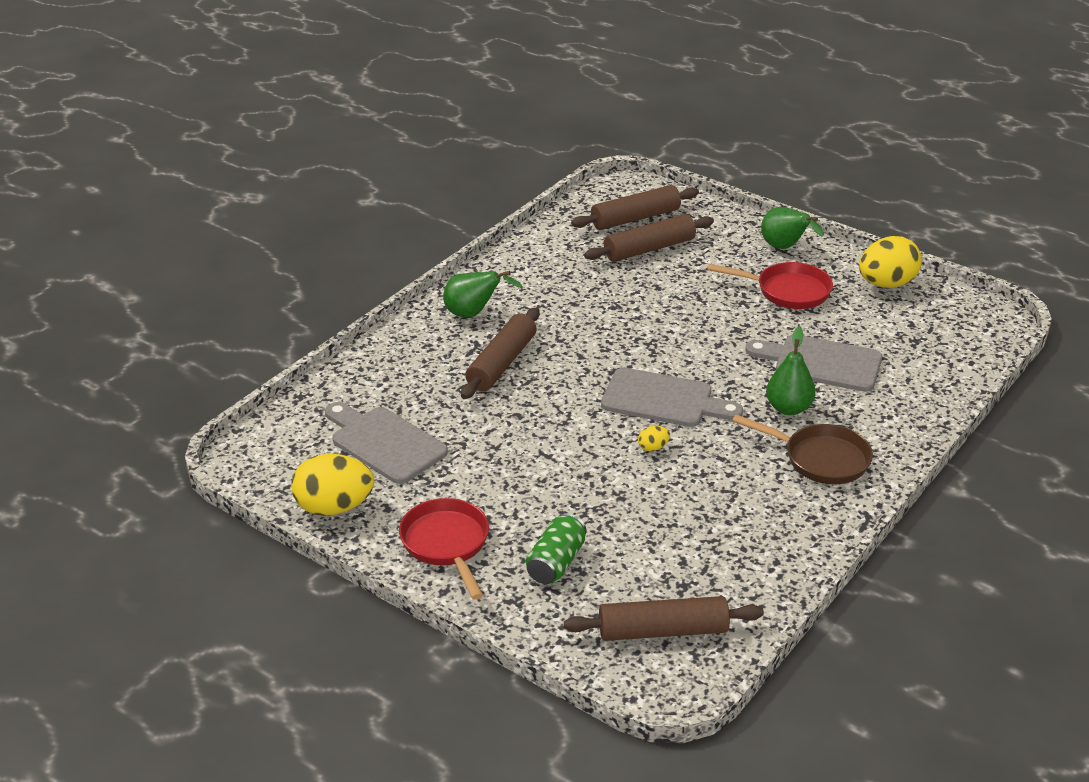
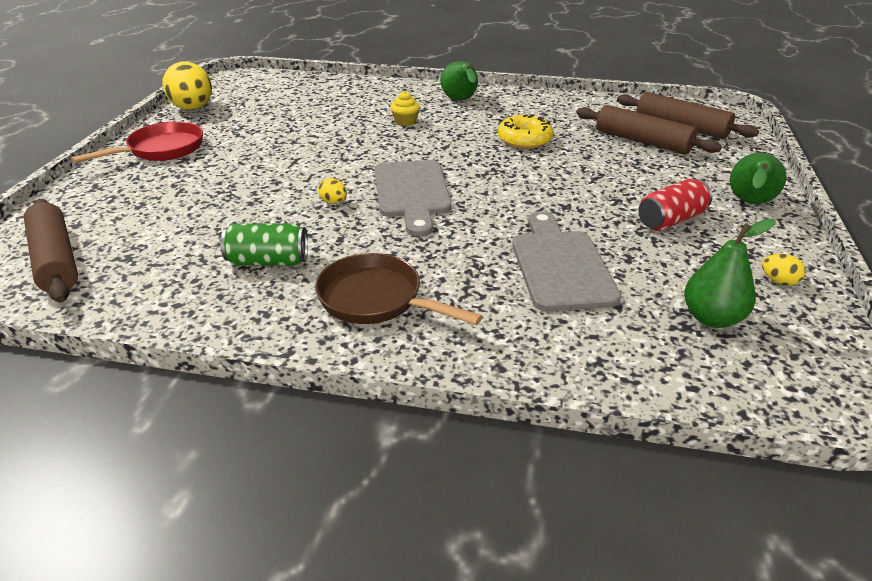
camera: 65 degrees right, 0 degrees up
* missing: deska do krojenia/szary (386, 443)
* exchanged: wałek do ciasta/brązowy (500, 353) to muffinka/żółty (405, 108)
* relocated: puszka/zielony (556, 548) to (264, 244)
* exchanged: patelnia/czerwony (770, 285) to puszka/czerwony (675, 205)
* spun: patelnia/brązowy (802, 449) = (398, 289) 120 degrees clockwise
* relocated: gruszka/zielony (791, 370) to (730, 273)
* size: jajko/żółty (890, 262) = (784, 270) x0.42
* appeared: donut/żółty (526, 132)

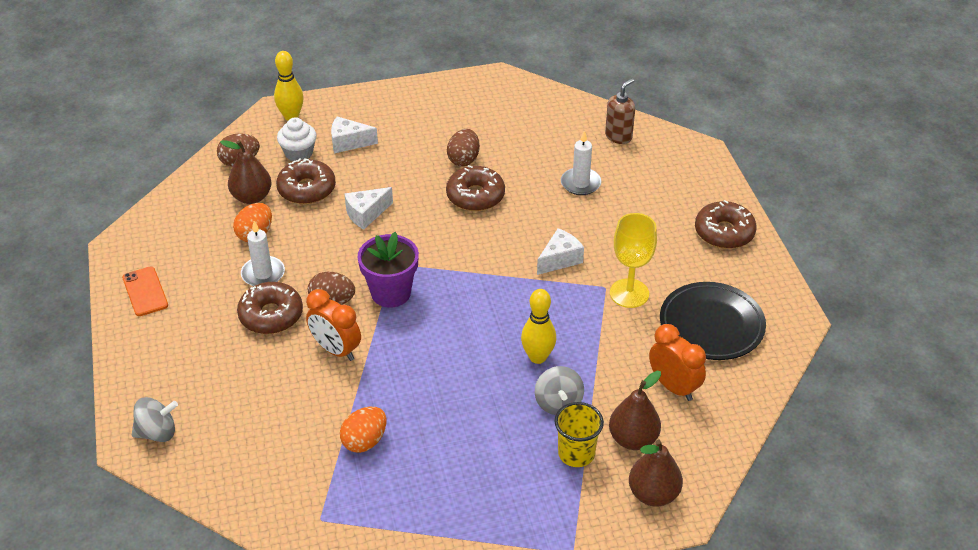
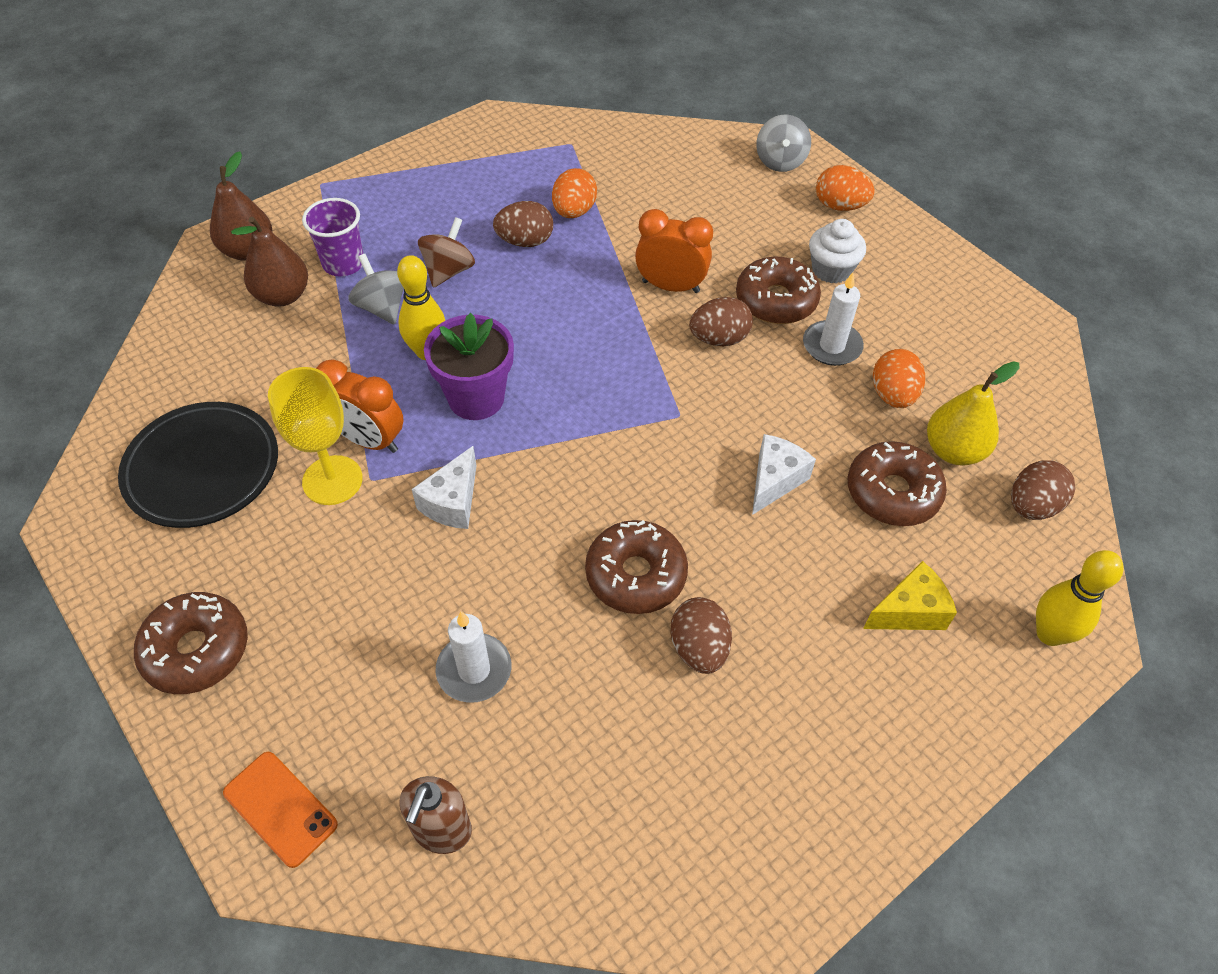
camera: 155 degrees right, 10 degrees up
* relocated: telefon/pomarańczowy (145, 291) to (280, 810)
* spun: bączek/szary (155, 419) = (783, 143) 45 degrees counterclockwise
* colour: gruszka/brązowy (246, 172) to gruszka/żółty (973, 413)
* relocated: muffinka/biały (296, 139) to (837, 251)
* colour: ser/biały (354, 135) to ser/żółty (910, 595)
* relocated: doniczka/fioletowy (388, 270) to (469, 366)
* colour: szklanka/żółty (579, 434) to szklanka/fioletowy (332, 237)
* relocated: budzik/pomarańczowy (677, 362) to (360, 406)
* appeared: bączek/brązowy (446, 252)
* appeared: jajko/brązowy (523, 224)
* appeared: jajko/pomarańczowy (845, 188)

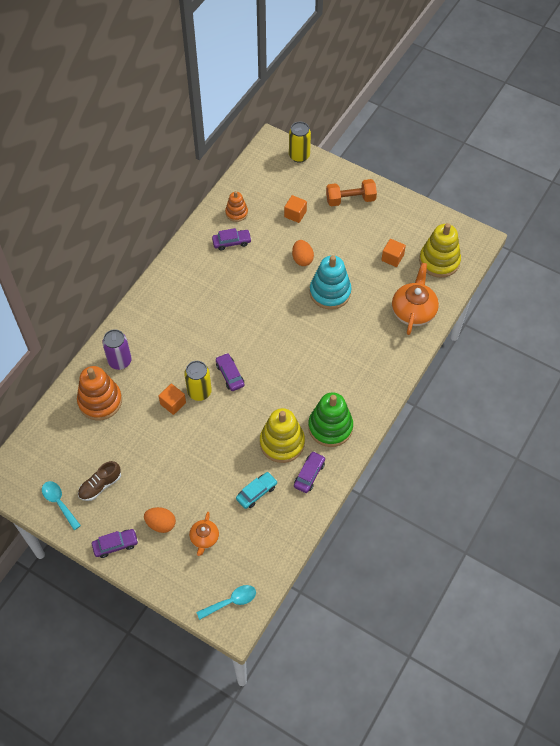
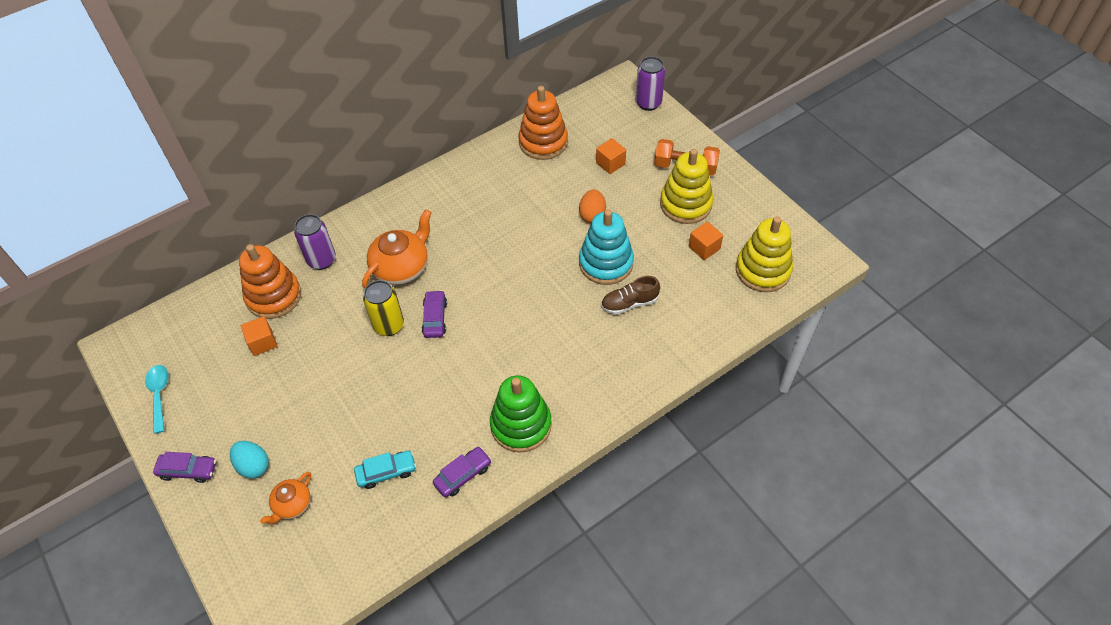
camera: 25 degrees right, 5 degrees down
* relocated: but/brązowy (99, 481) to (630, 295)
* colour: jajko/pomarańczowy (160, 520) to jajko/turkusowy (249, 460)
* relocated: sześcian/pomarańczowy (172, 399) to (259, 336)
* missing: łyżka/turkusowy (226, 602)
* missing: samochód/fioletowy (232, 239)
* size: zabawka nakładanka/pomarańczowy (236, 206) = (543, 123) x1.75
* relocated: zabawka nakładanka/żółty (282, 435) to (686, 186)
* colour: puszka/żółty (300, 142) to puszka/fioletowy (650, 84)
* relocated: imbryk/pomarańczowy (415, 299) to (397, 248)

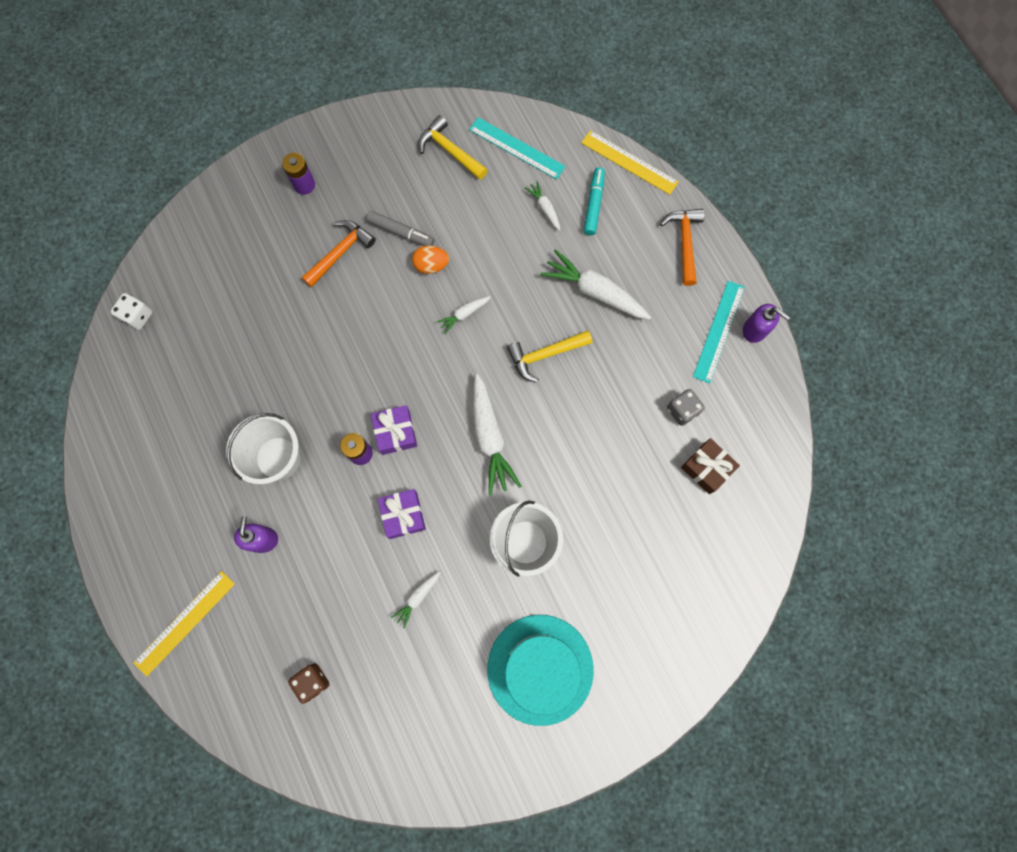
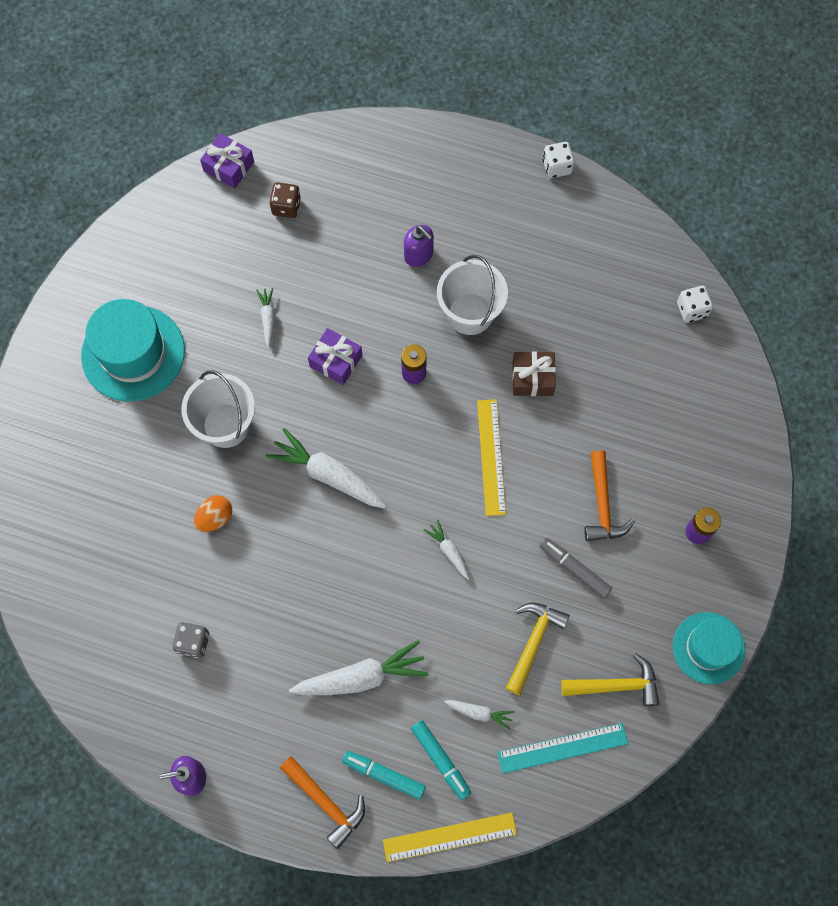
camera: 135 degrees right, 5 degrees down
* relocated: linijka/żółty (184, 624) to (491, 457)
* spun: flamaster/szary (400, 228) = (576, 568) 60 degrees clockwise
* relocated: prezent/fioletowy (394, 430) to (227, 160)
* relocated: jajko/pomarańczowy (430, 259) to (213, 513)
* spun: marchewka/biały (464, 315) = (447, 550) 45 degrees counterclockwise
* relocated: młotek/żółty (549, 357) to (538, 649)
* relocated: prezent/brązowy (710, 466) to (534, 373)
* missing: linijka/turkusowy (719, 332)
* appeared: flamaster/turkusowy (384, 775)
* appeared: kostka do gry/biały (559, 160)
* appeared: kapelusz/turkusowy (709, 648)

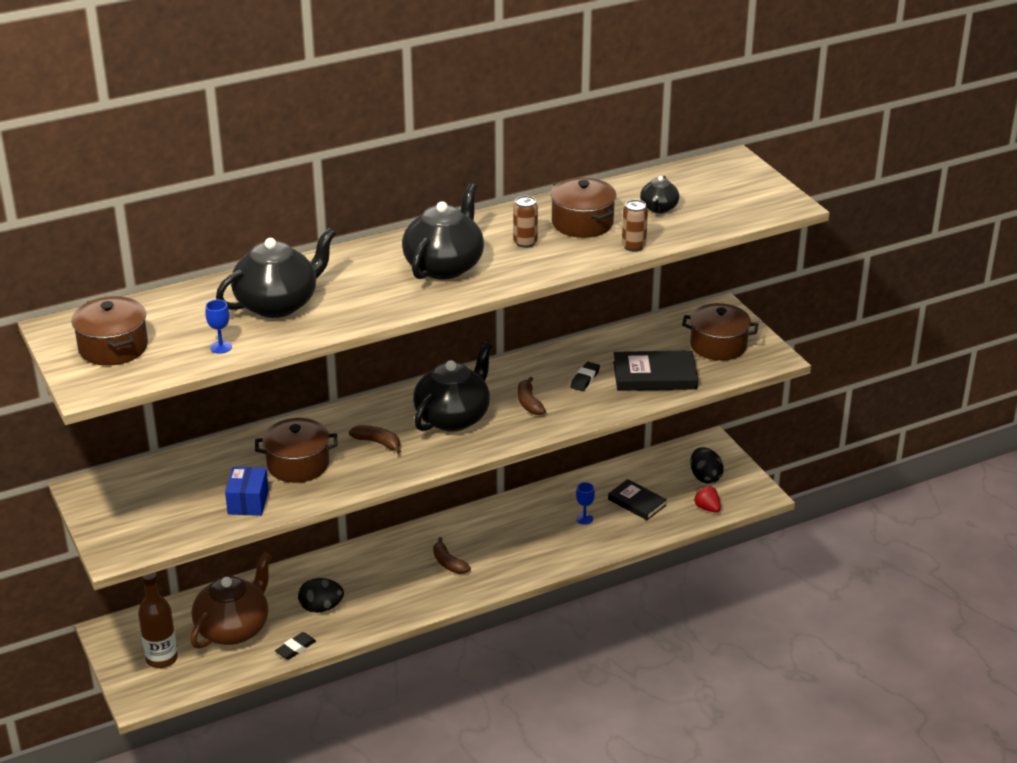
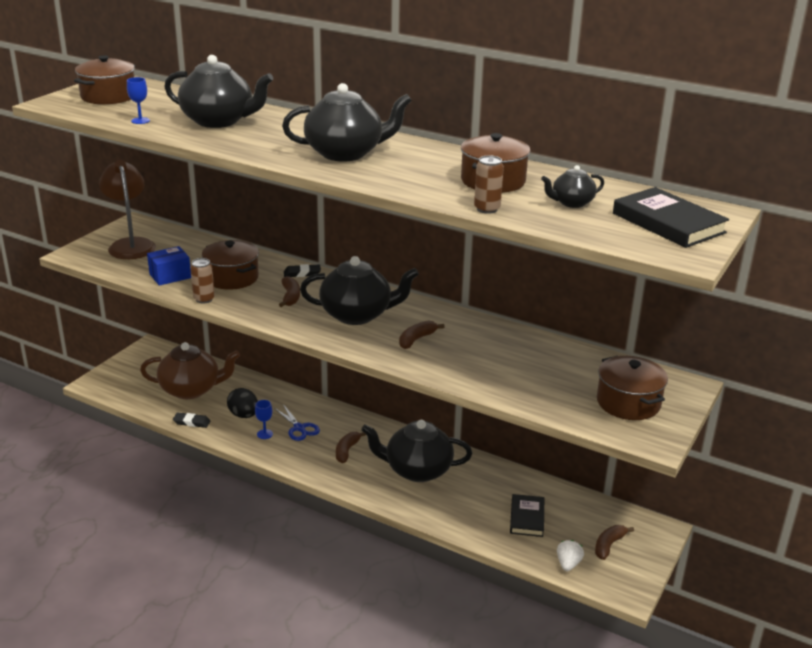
camera: 55 degrees right, 5 degrees down
* missing: butelka/brązowy (158, 620)
* relocated: puszka/brązowy (525, 222) to (202, 281)
* relocated: gumka do mazania/czarny (585, 376) to (302, 270)
* relocated: kielich/niebieski (585, 503) to (264, 419)
* relocated: książka/czarny (655, 370) to (671, 217)
* exchanged: jajko/czarny (707, 465) to banan/brązowy (614, 542)
* colour: truskawka/czerwony (707, 499) to truskawka/biały (570, 555)
* appeared: lampka/brązowy (127, 209)
* appeared: nożyczki/niebieski (297, 422)
* appeared: imbryk/czarny (416, 451)

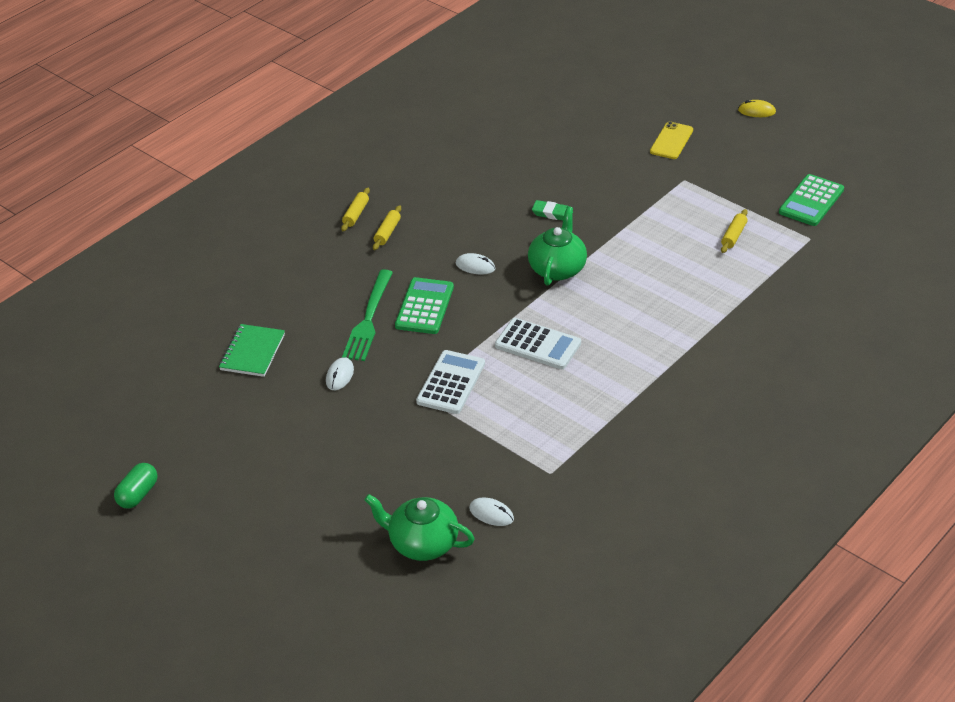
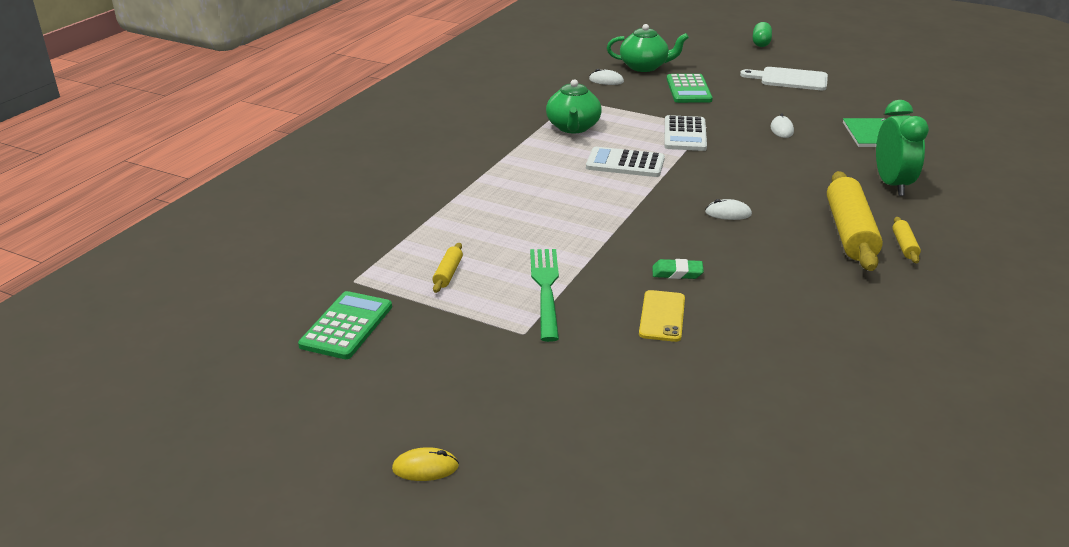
camera: 165 degrees right, 10 degrees down
* relocated: kapsułka/zielony (135, 485) to (762, 34)
* relocated: widelec/zielony (367, 315) to (544, 295)
* size: wałek do ciasta/żółty (387, 227) = (855, 221) x2.24
* relocated: kalkulator/zielony (424, 305) to (690, 88)
* relocated: imbryk/zielony (557, 246) to (574, 106)
* relocated: telefon/żółty (671, 140) to (662, 316)
* appeared: deska do krojenia/biały (784, 78)
* appeared: budzik/zielony (902, 148)

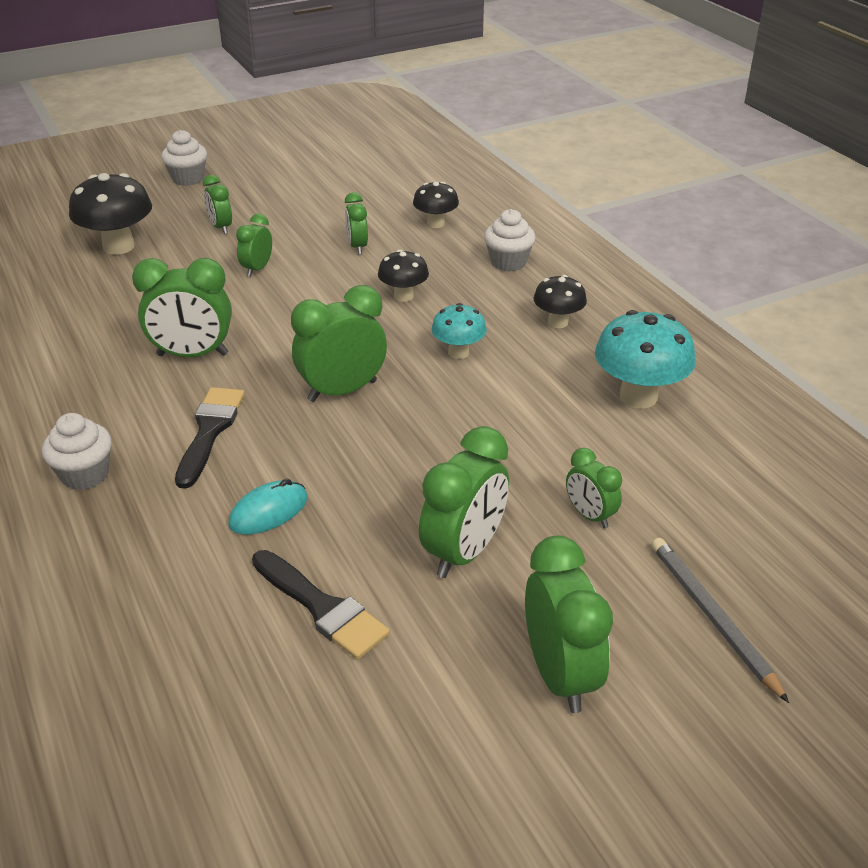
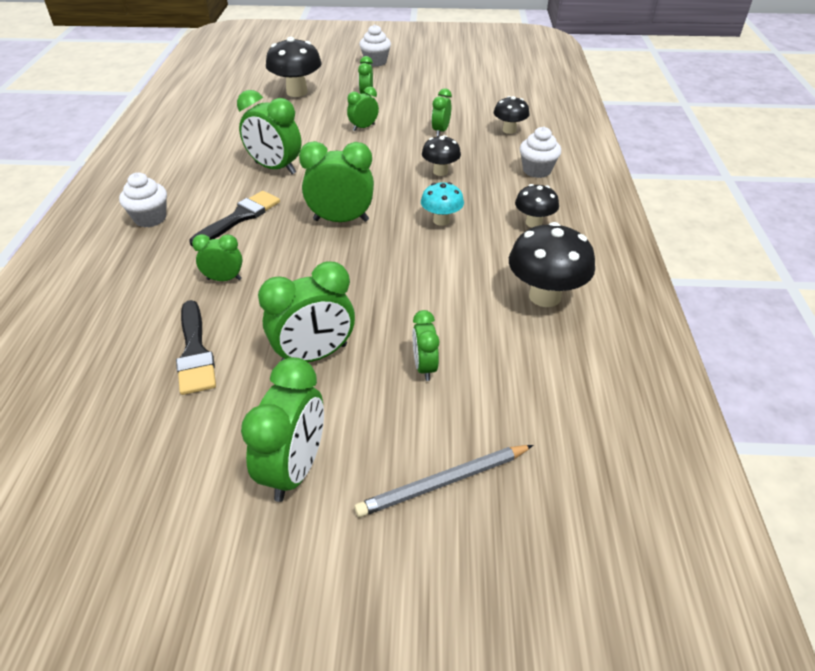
camera: 30 degrees right, 5 degrees up
* exchanged: myszka/turkusowy (268, 507) to budzik/zielony (217, 257)
* colour: grzyb/turkusowy (645, 359) to grzyb/czarny (552, 264)
* spun: ołówek/szary (720, 620) = (443, 481) 120 degrees counterclockwise

